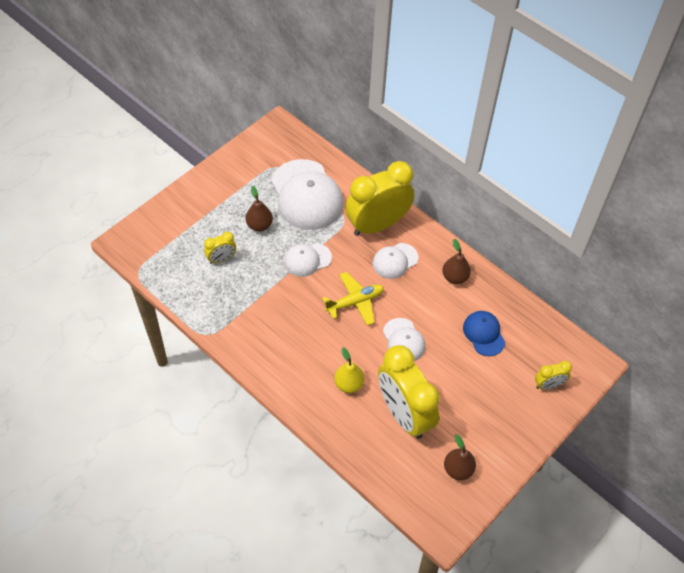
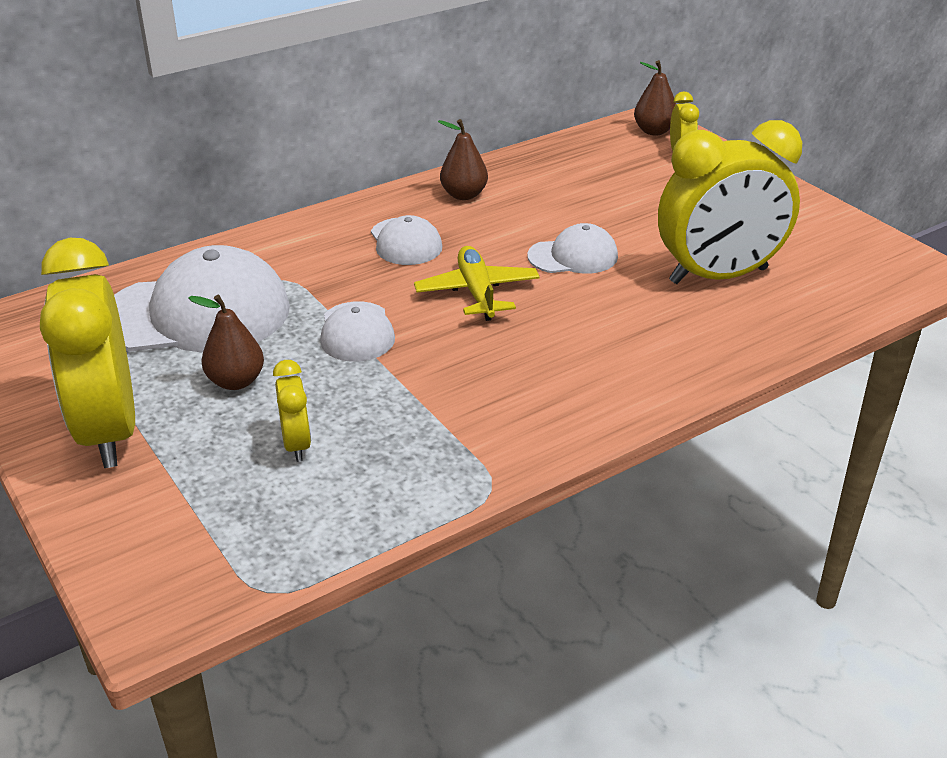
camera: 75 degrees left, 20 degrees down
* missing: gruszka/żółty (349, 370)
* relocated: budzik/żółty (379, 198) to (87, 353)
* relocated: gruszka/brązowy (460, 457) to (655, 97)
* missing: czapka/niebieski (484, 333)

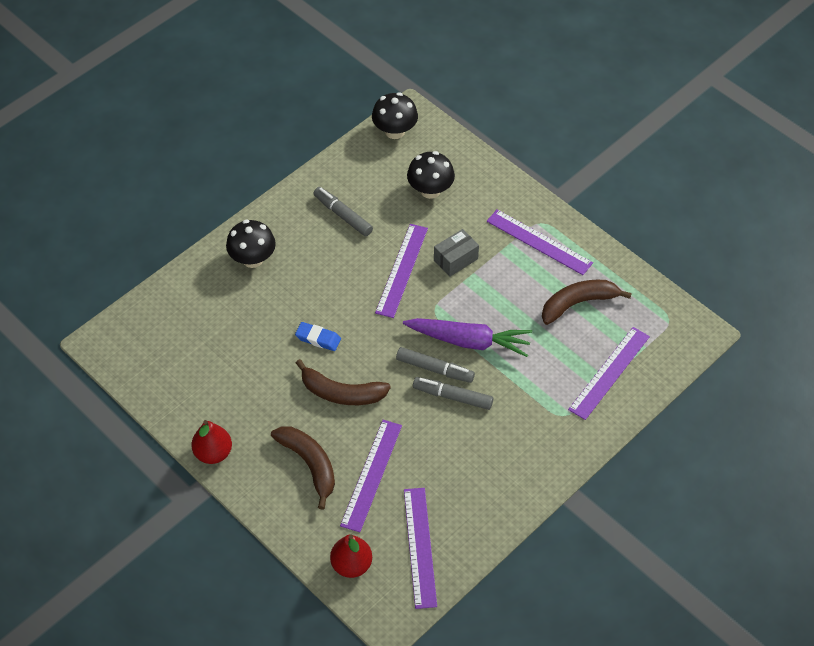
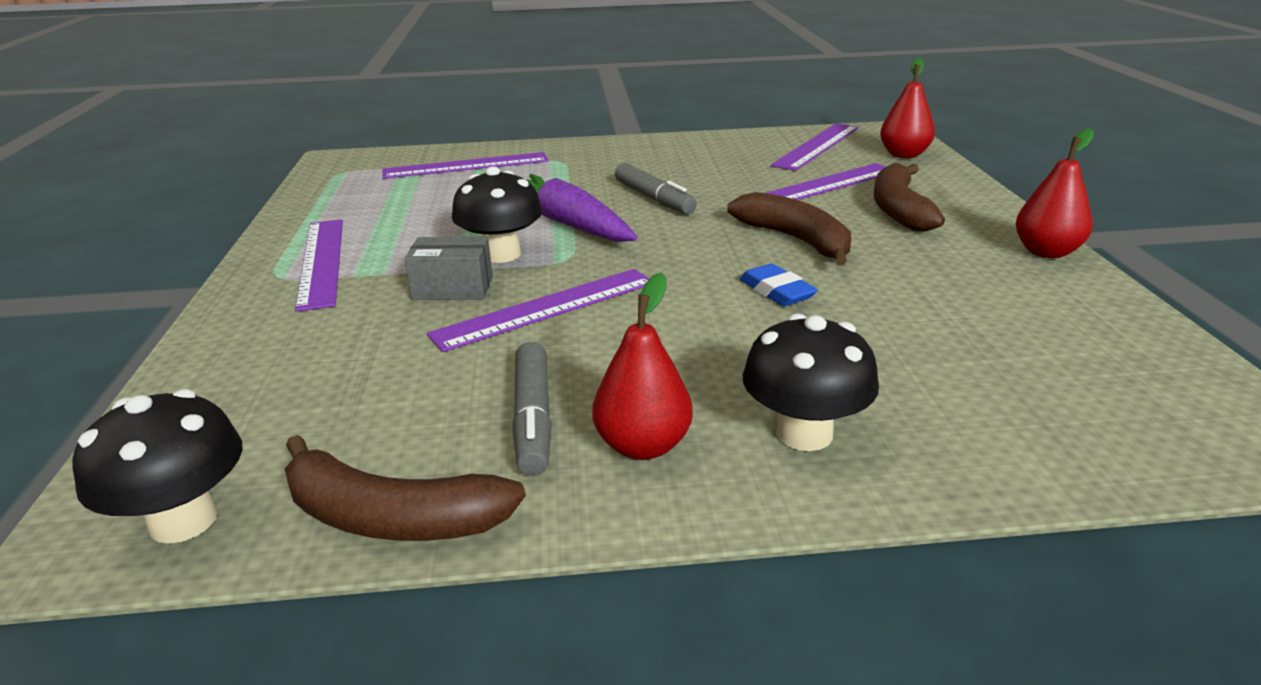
camera: 140 degrees left, 25 degrees down
* missing: flamaster/szary (435, 365)
* relocated: grzyb/czarny (431, 175) to (497, 215)
* relocated: banan/brązowy (587, 302) to (405, 488)
* appeared: gruszka/czerwony (643, 366)

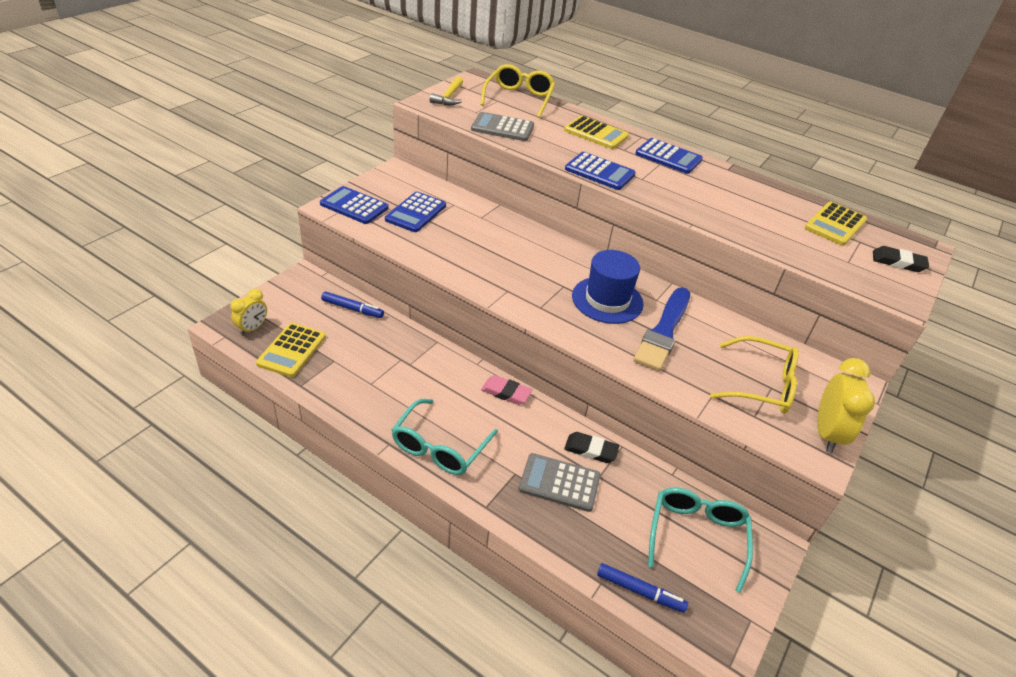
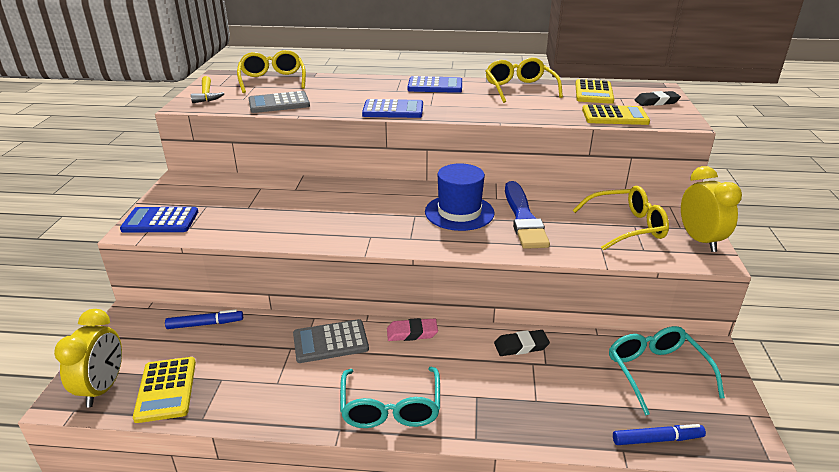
camera: 25 degrees left, 10 degrees down
* size: budzik/żółty (248, 312) = (88, 358) x1.58
* missing: kalkulator/niebieski (415, 212)
* relocated: kalkulator/szary (559, 482) to (331, 341)
* relocated: kalkulator/żółty (596, 132) to (616, 115)
* appeared: okulary/żółty (524, 80)

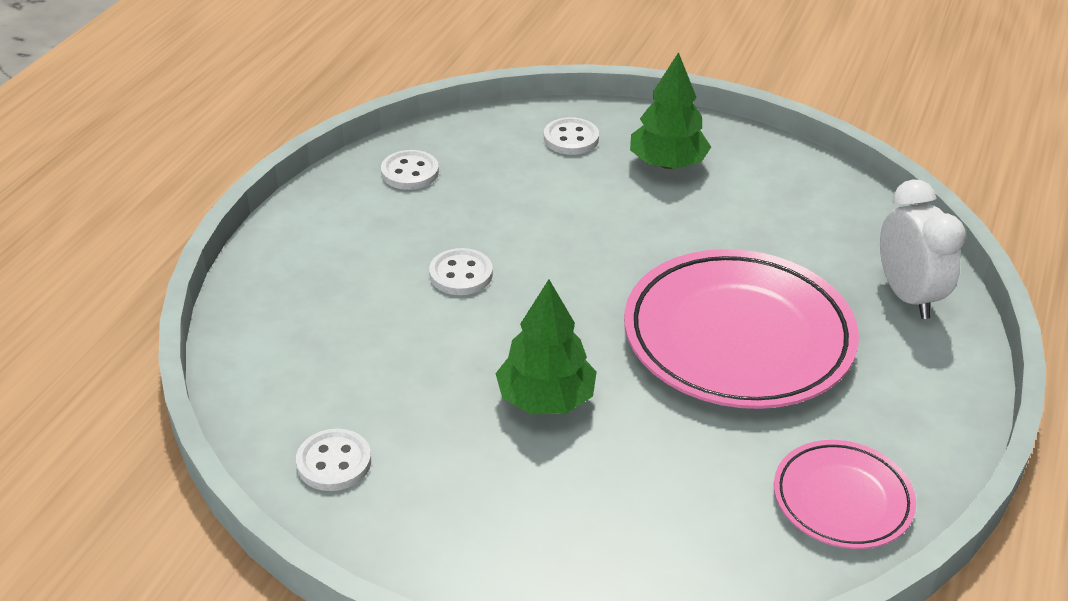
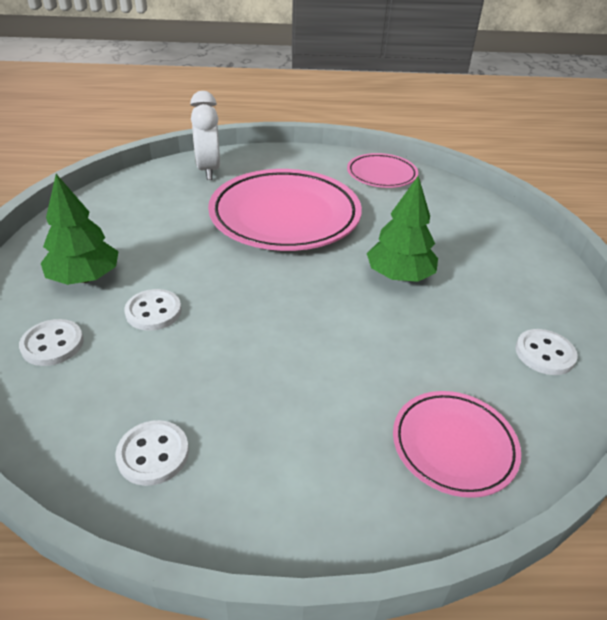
camera: 115 degrees left, 0 degrees up
* relocated: guzik/biały (461, 271) to (152, 310)
* spun: budzik/biały (923, 249) = (205, 135) 60 degrees counterclockwise
* appeared: talerz/różowy (457, 444)

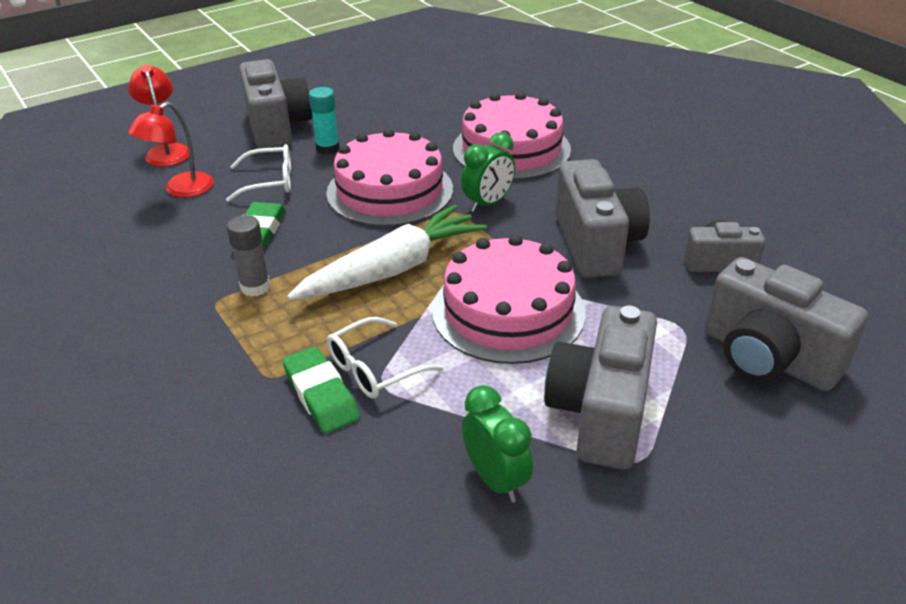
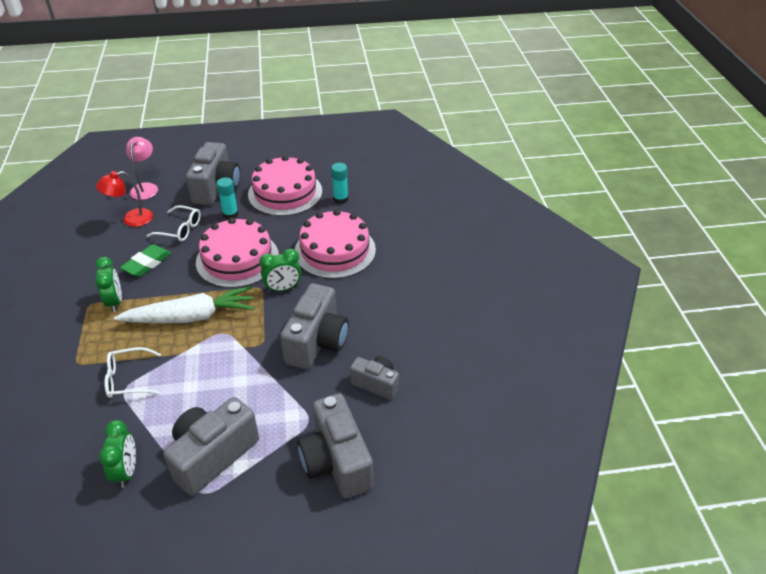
camera: 25 degrees right, 5 degrees up
* colour: lampka/czerwony (158, 116) to lampka/różowy (142, 168)
* exchanged: klej w sztyfcie/szary (248, 255) to budzik/zielony (108, 284)
* missing: gumka do mazania/zielony (321, 390)
* relocated: tort/różowy (508, 299) to (285, 185)
* appeared: klej w sztyfcie/turkusowy (339, 183)

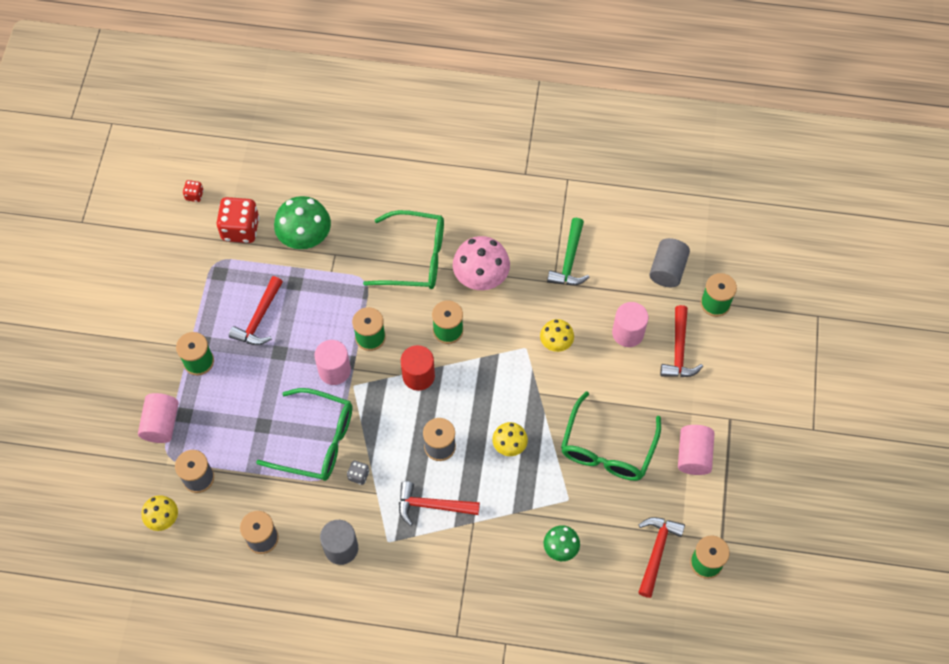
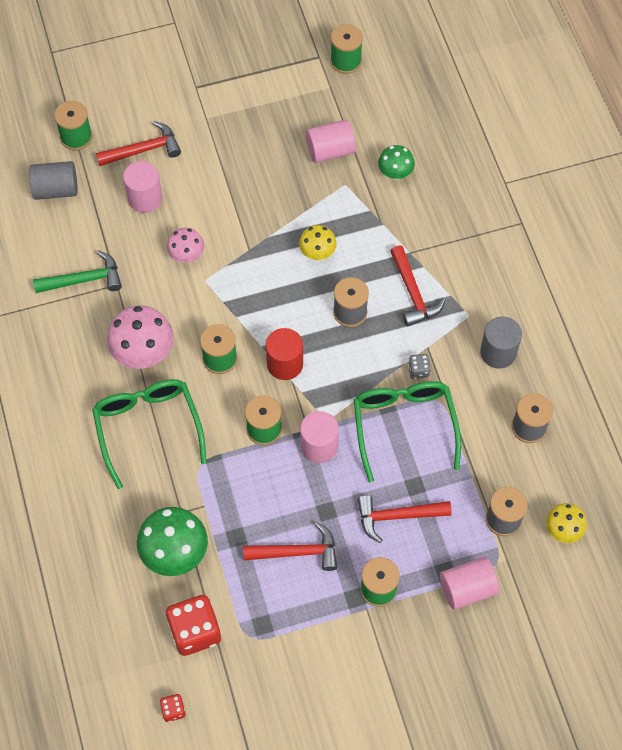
camera: 115 degrees left, 0 degrees up
* colour: grzyb/żółty (557, 335) to grzyb/różowy (185, 245)
* missing: okulary/zielony (611, 436)
* relocated: młotek/czerwony (661, 557) to (404, 519)
* relocated: walec/różowy (696, 450) to (331, 141)

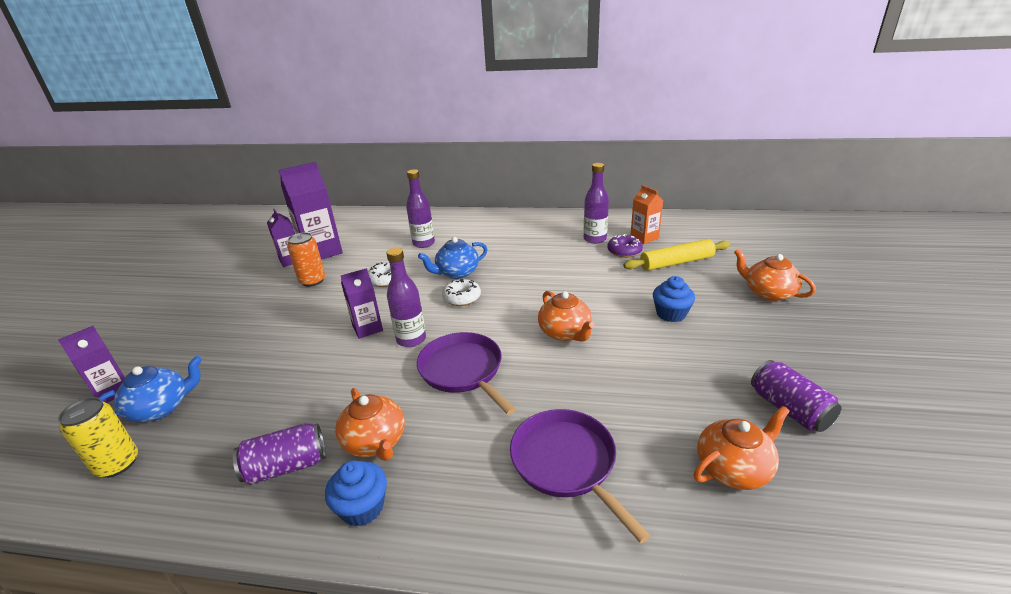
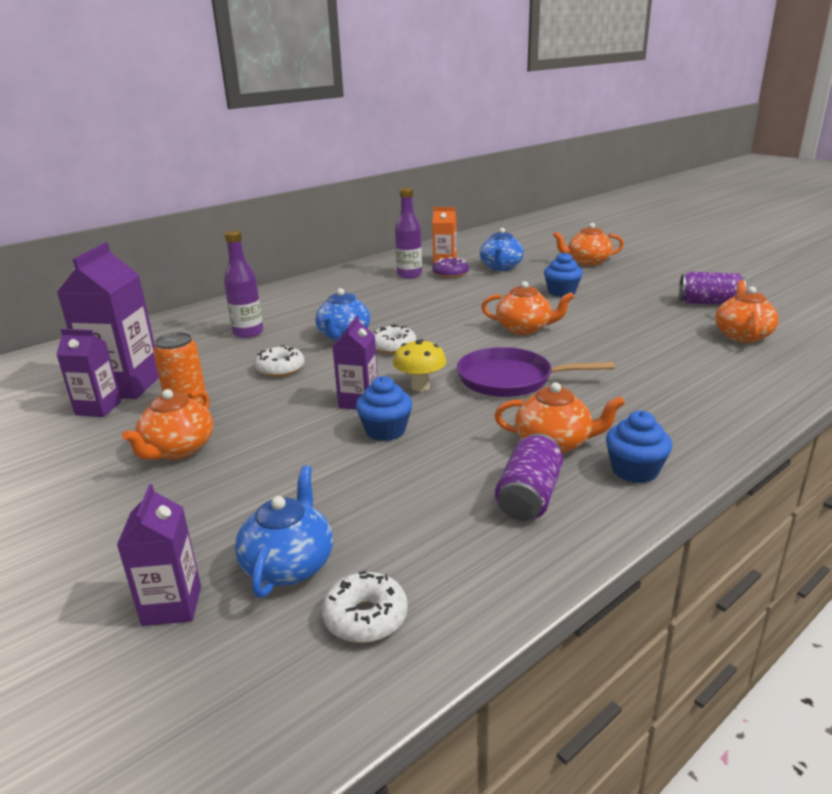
camera: 50 degrees left, 5 degrees down
* exchanged: puszka/żółty (98, 437) to donut/biały (365, 607)
* exchanged: butelka/fioletowy (406, 297) to grzyb/żółty (419, 365)
* missing: patelnia/fioletowy (580, 476)
* exchanged: wałek do ciasta/żółty (676, 255) to imbryk/niebieski (502, 249)
* appeared: imbryk/pomarańczowy (167, 424)
* appeared: muffinka/niebieski (384, 408)

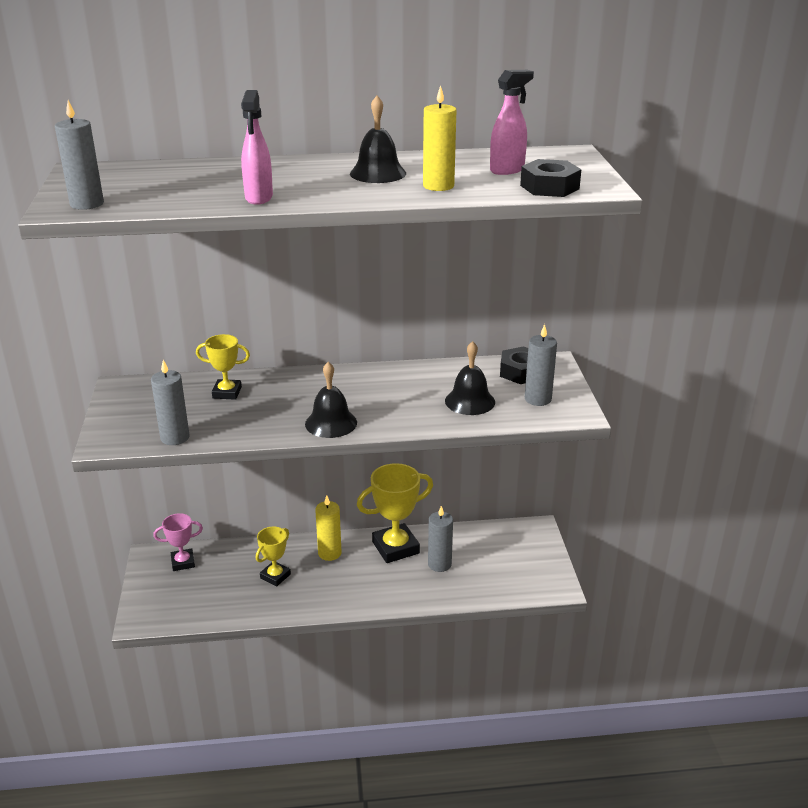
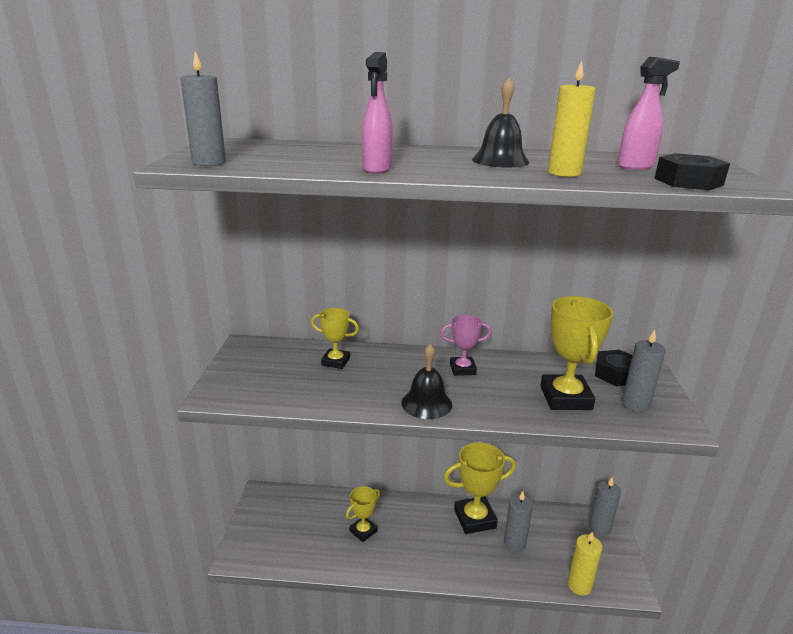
camera: 10 degrees right, 5 degrees down
* relocated: świeca/szary (170, 402) to (605, 506)
* relocated: puchar/różowy (178, 542) to (465, 345)
* relocated: świeca/żółty (328, 528) to (584, 563)
* exchanged: dzwonek/czarny (470, 378) to puchar/żółty (576, 353)

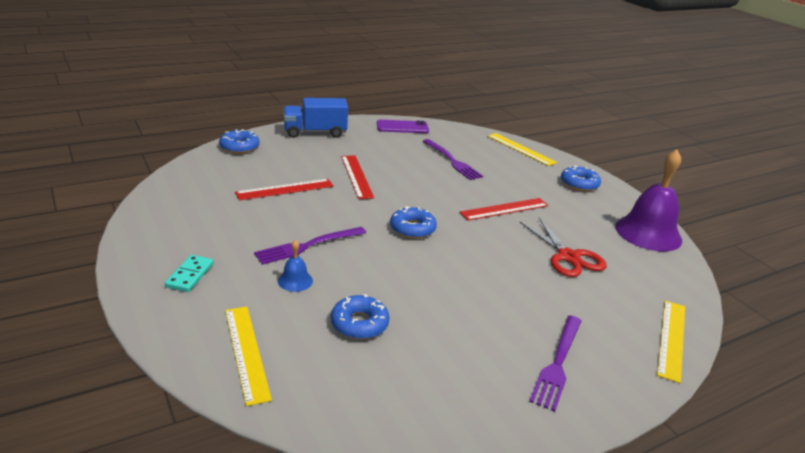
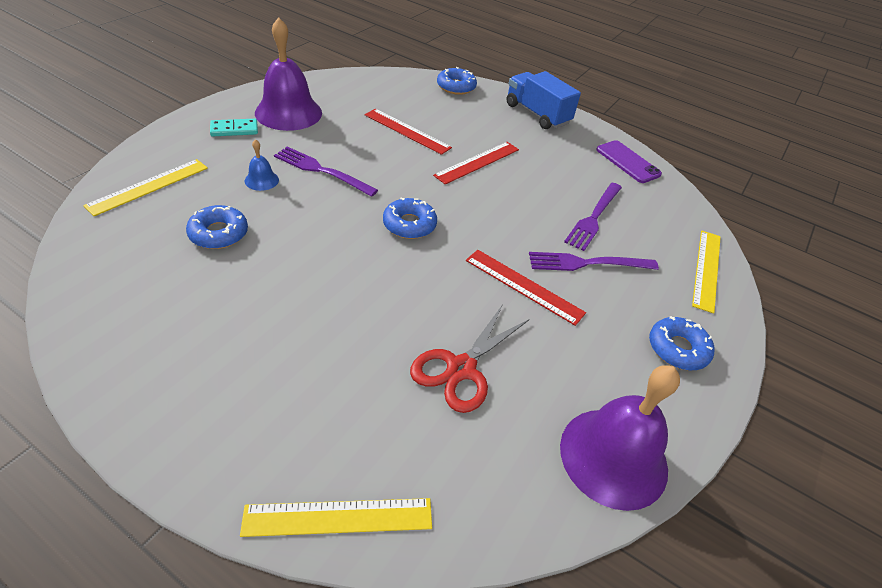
camera: 60 degrees right, 15 degrees up
* relocated: widelec/fioletowy (555, 363) to (594, 261)
* appeared: dzwonek/fioletowy (288, 74)

